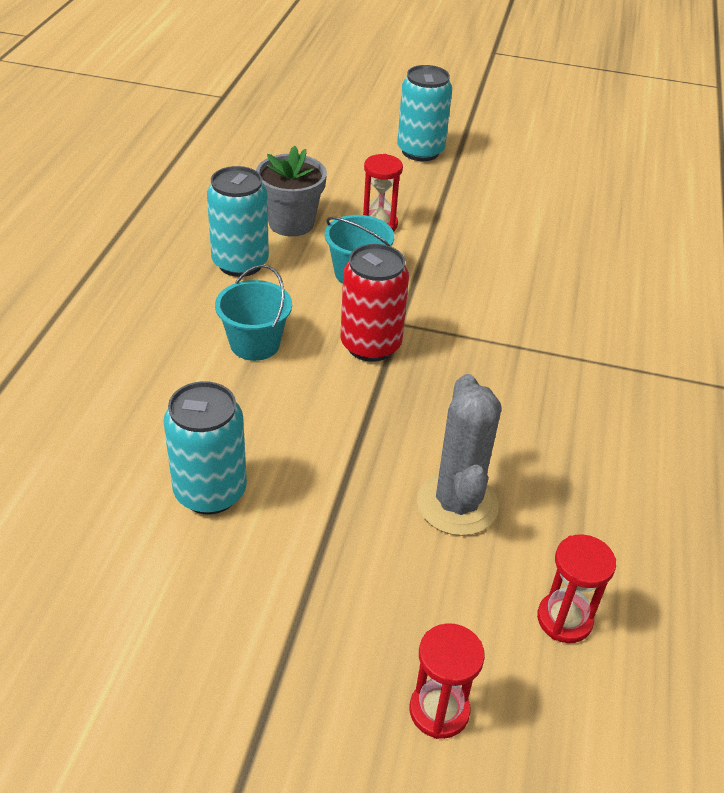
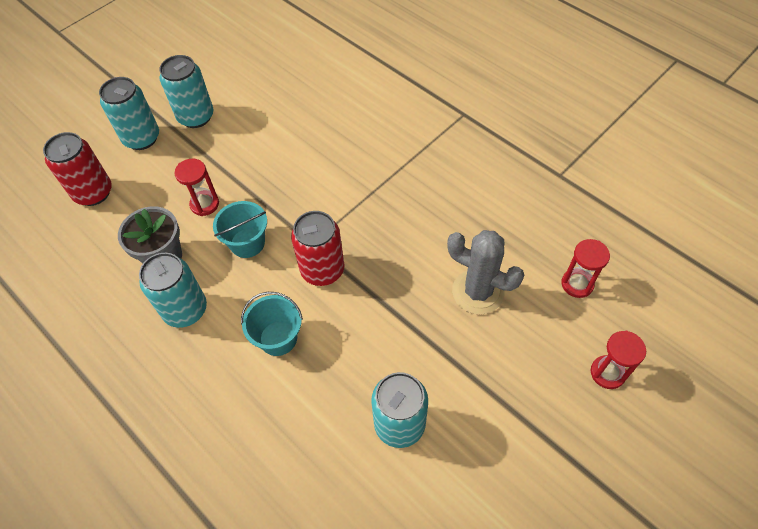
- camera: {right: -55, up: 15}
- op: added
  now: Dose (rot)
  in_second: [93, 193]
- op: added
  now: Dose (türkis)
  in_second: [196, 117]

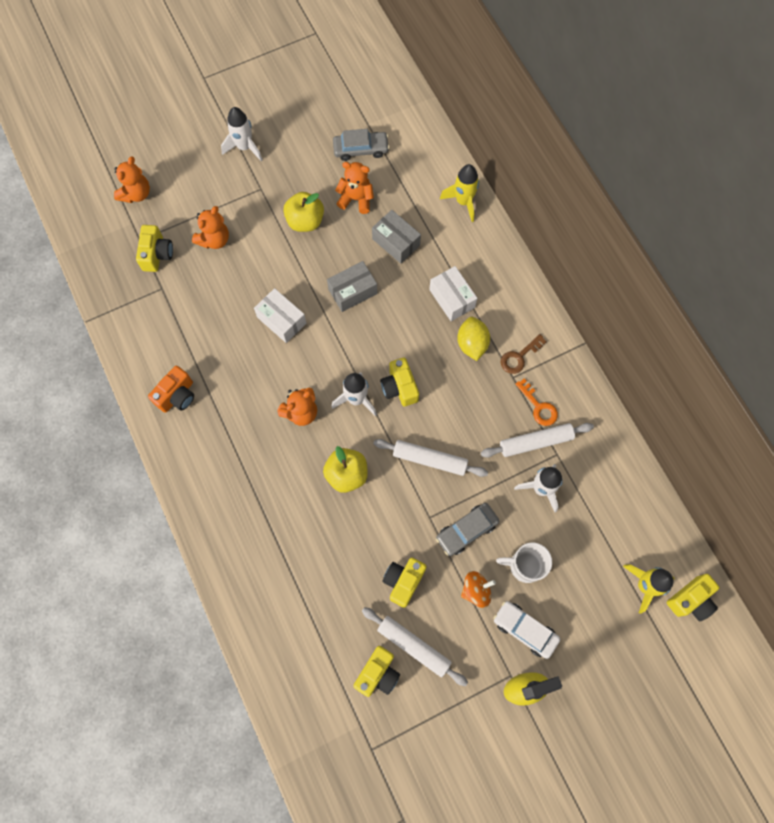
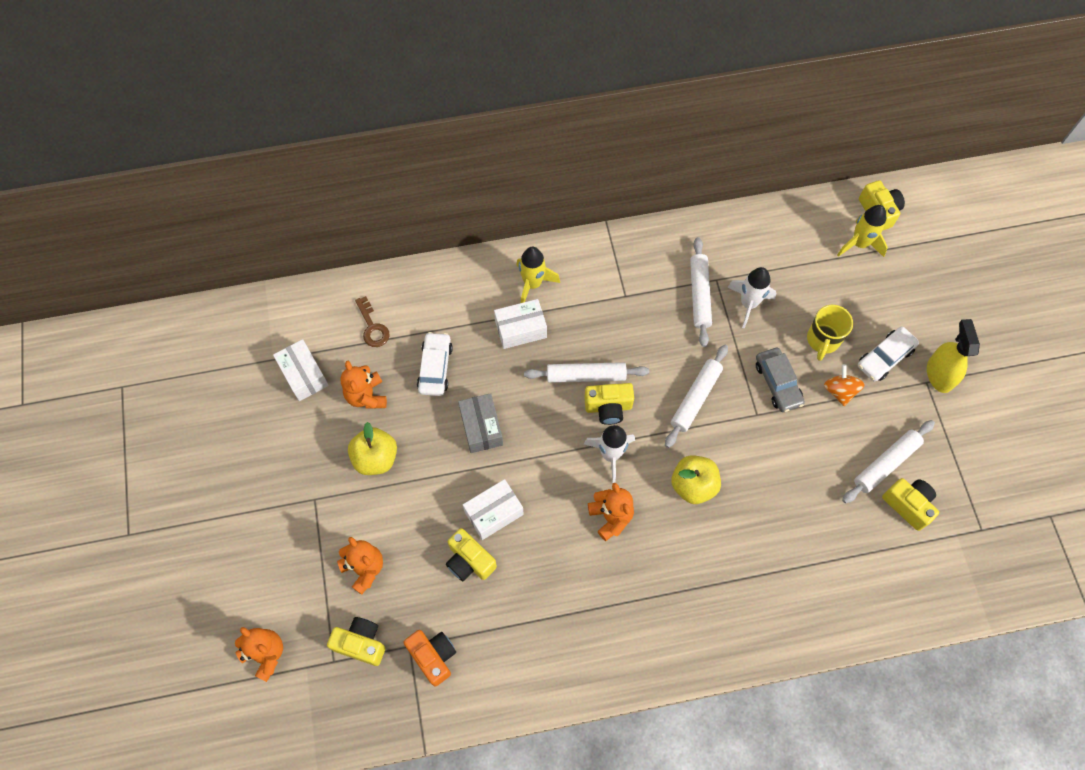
- camera: {right: -75, up: -5}
- op: moved
  was: Kamera (orange)
  in_first: [177, 396]
  in_second: [433, 656]
- op: removed
  was: Rakete (weiß)
  in_first: [244, 147]
- op: replaced
  was: Auto (grau)
  now: Schachtel (weiß)
  in_first: [361, 149]
  in_second: [303, 375]
- op: turned
  was: Teddybär (orange)
  in_first: [356, 199]
  in_second: [366, 396]
  clockwise: -45
- op: replaced
  was: Schachtel (grau)
  now: Auto (weiß)
  in_first: [396, 242]
  in_second: [435, 368]
- op: moved
  was: Kamera (gelb)
  in_first: [403, 581]
  in_second: [469, 561]
- op: moved
  was: Rakete (gelb)
  in_first: [463, 201]
  in_second: [533, 284]
- op: removed
  was: Zitrone (gelb)
  in_first: [472, 344]
- op: recoloured
  was: Tasse (weiß)
  now: Tasse (gelb)
  in_first: [524, 566]
  in_second: [822, 340]
- op: moved
  was: Schlüssel (braun)
  in_first: [519, 357]
  in_second: [372, 327]
- op: removed
  was: Schlüssel (orange)
  in_first: [539, 406]
- op: added
  now: Nudelholz (weiß)
  in_second: [586, 376]

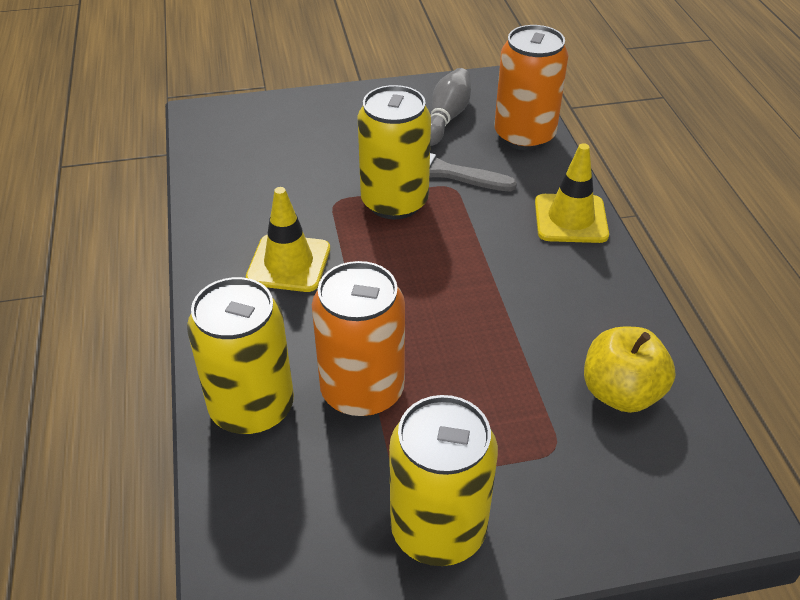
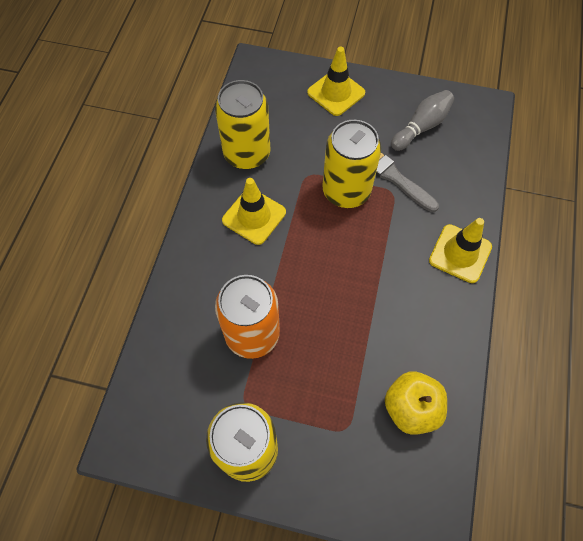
- camera: {right: 25, up: 20}
- op: moved
  was: Dose (gelb)
  in_first: [252, 407]
  in_second: [247, 153]
- op: removed
  was: Dose (orange)
  in_first: [524, 136]
- op: added
  now: Leitkegel (gelb)
  in_second: [336, 93]

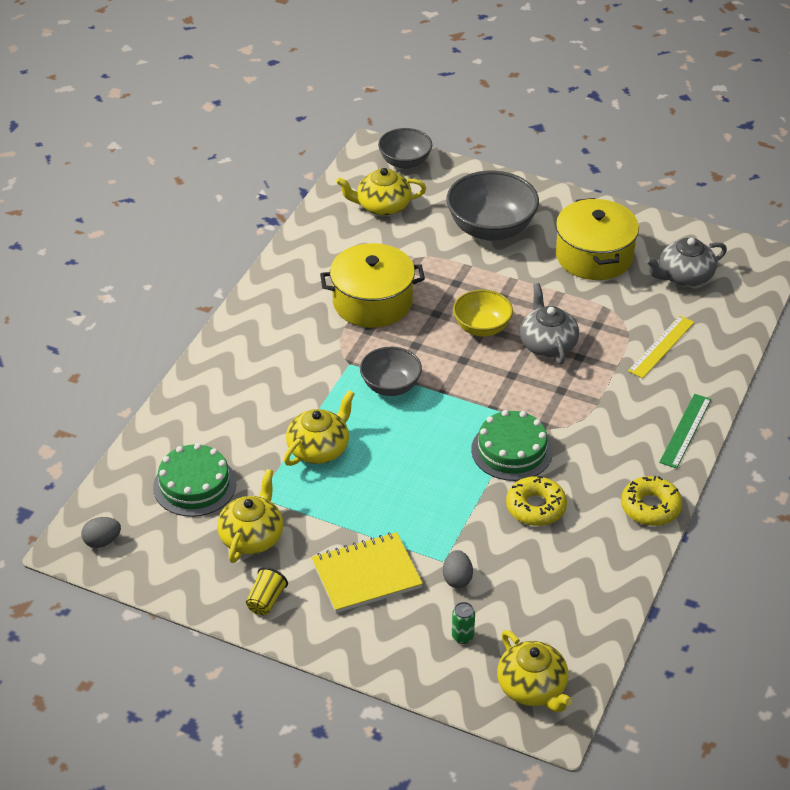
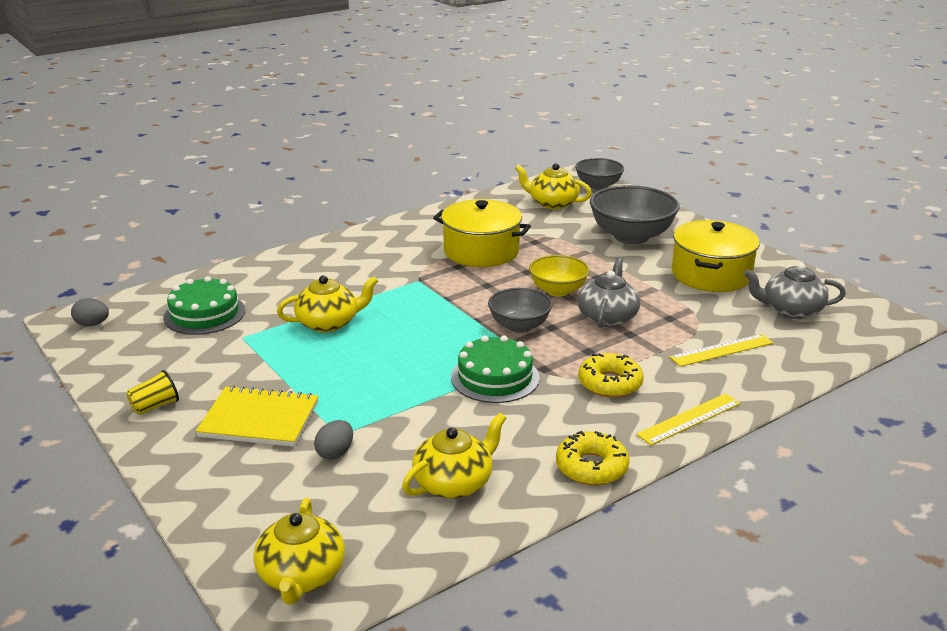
- camera: {right: 30, up: -15}
- op: moved
  was: Teekanne (gelb)
  in_first: [252, 536]
  in_second: [454, 483]
- op: moved
  was: Schüssel (grau)
  in_first: [390, 386]
  in_second: [519, 326]
- op: removed
  was: Dose (grün)
  in_first: [462, 636]
- op: moved
  was: Donut (gelb)
  in_first: [536, 507]
  in_second: [610, 383]
- op: recoloured
  was: Lineal (grün)
  now: Lineal (gelb)
  in_first: [685, 430]
  in_second: [689, 419]

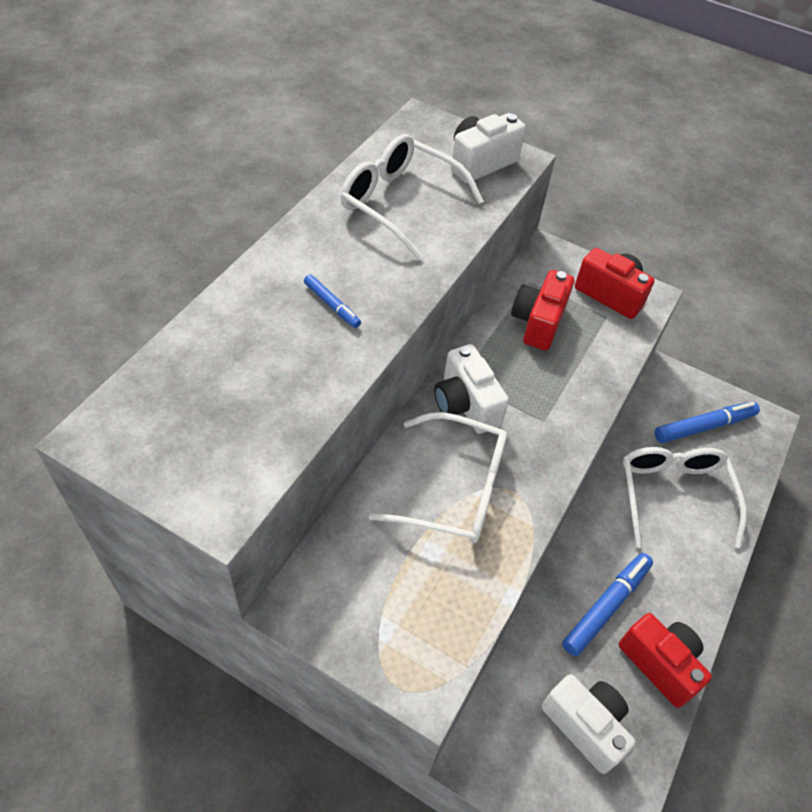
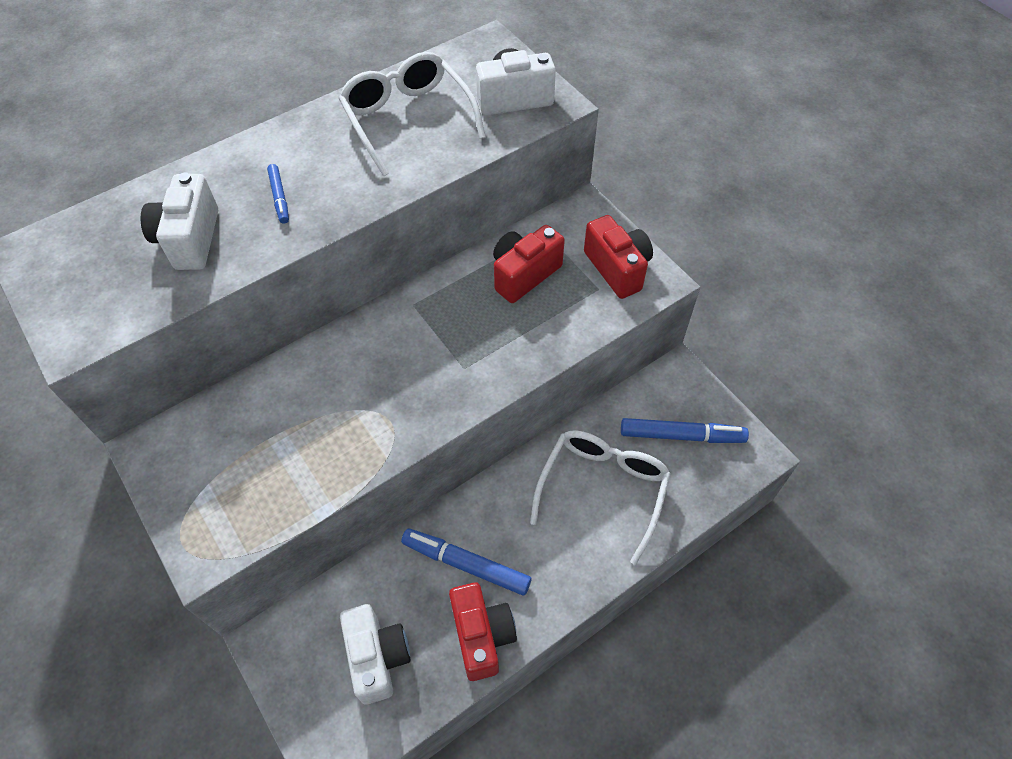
- camera: {right: 30, up: 5}
- op: removed
  was: Brille (weiß)
  in_first: [453, 489]
- op: moved
  was: Kamera (weiß)
  in_first: [465, 405]
  in_second: [190, 239]
- op: turned
  was: Filzstift (blau)
  in_first: [606, 606]
  in_second: [466, 564]
  clockwise: -135

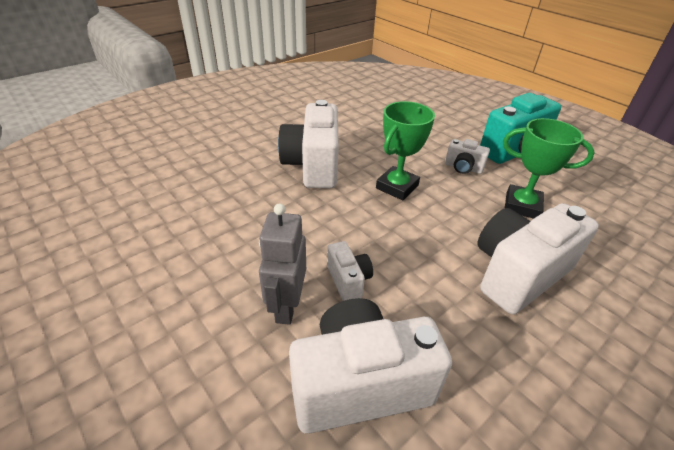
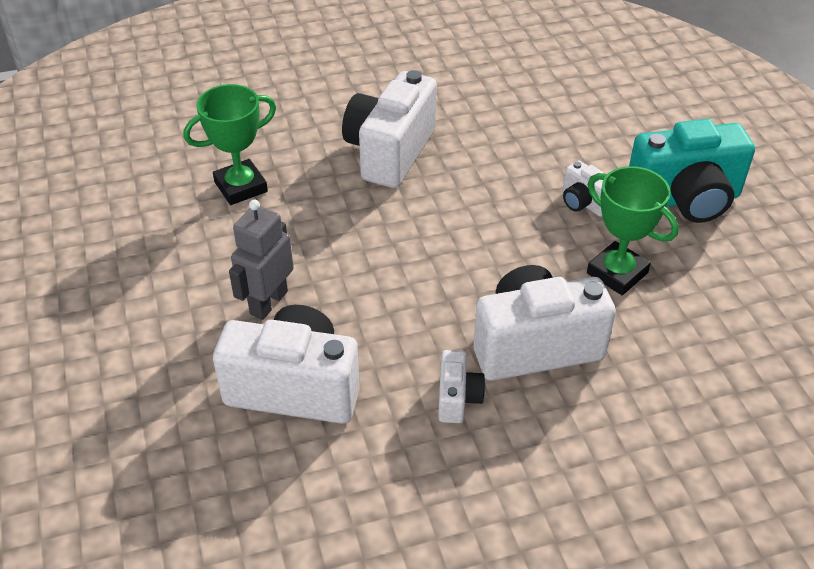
- camera: {right: 25, up: 5}
- op: moved
  was: Kamera (weiß)
  in_first: [348, 281]
  in_second: [457, 398]
- op: moved
  was: Pokal (grün)
  in_first: [397, 187]
  in_second: [241, 187]

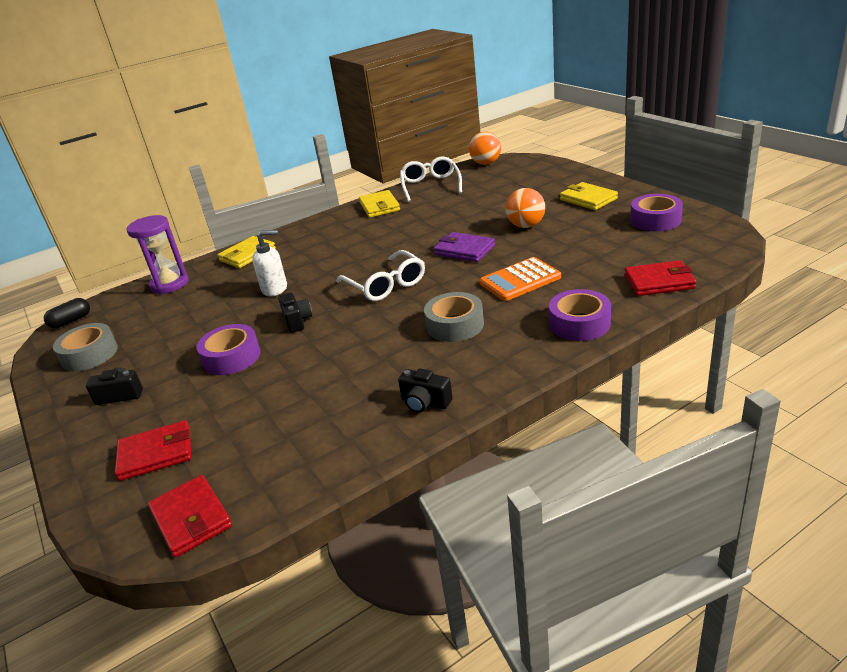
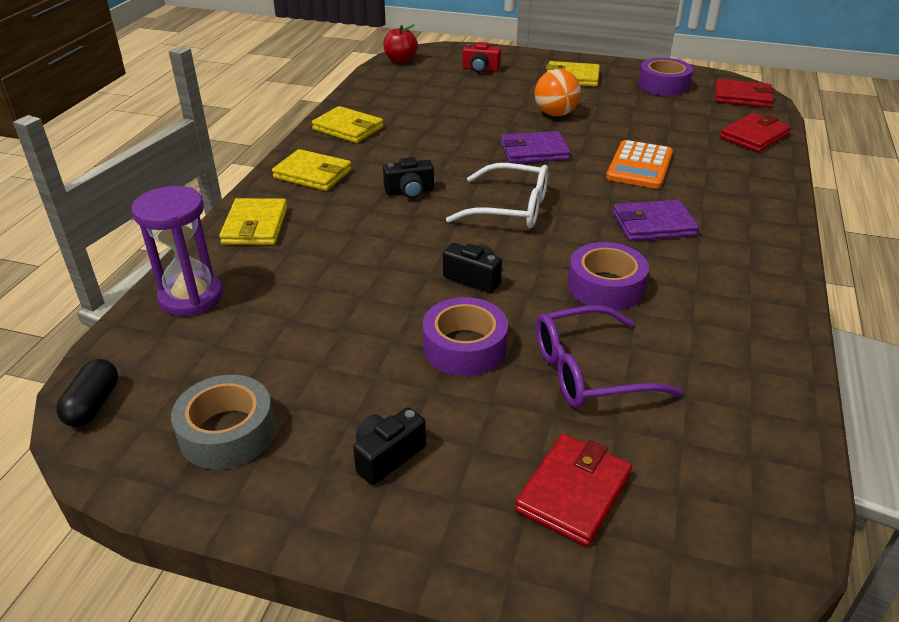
- camera: {right: -45, up: 5}
- op: moved
  was: Geldbörse (rot)
  in_first: [191, 518]
  in_second: [742, 97]
- op: removed
  was: Seifenspender (weiß)
  in_first: [275, 289]
- op: moved
  was: Kamera (schwarz)
  in_first: [425, 402]
  in_second: [409, 192]
- op: removed
  was: Brille (weiß)
  in_first: [430, 185]
- op: replaced
  was: Klebeband (grau)
  now: Geldbörse (lila)
  in_first: [455, 325]
  in_second: [653, 225]
- op: replaced
  was: Ball (orange)
  now: Apfel (rot)
  in_first: [486, 163]
  in_second: [400, 60]
- op: moved
  was: Klebeband (lila)
  in_first: [579, 323]
  in_second: [605, 286]
- op: added
  now: Geldbörse (gelb)
  in_second: [313, 174]
- op: added
  now: Kamera (rot)
  in_second: [480, 69]
- op: added
  now: Brille (lila)
  in_second: [588, 371]

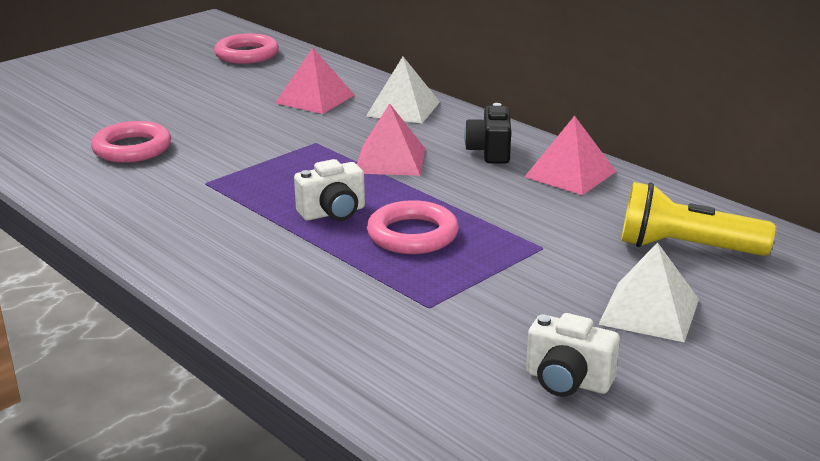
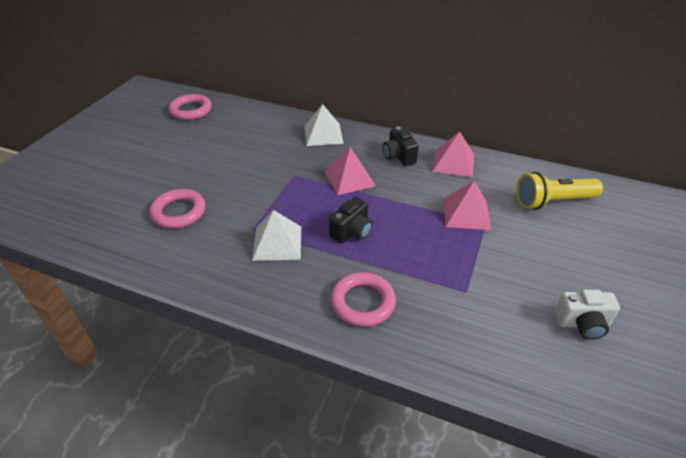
- camera: {right: -25, up: 15}
- op: moved
  was: Pyramide (rosa)
  in_first: [315, 99]
  in_second: [466, 213]
- op: recoloured
  was: Kamera (weiß)
  now: Kamera (schwarz)
  in_first: [333, 213]
  in_second: [352, 232]
- op: moved
  was: Ring (rosa)
  in_first: [412, 235]
  in_second: [363, 302]
- op: moved
  was: Pyramide (weiß)
  in_first: [649, 311]
  in_second: [277, 243]

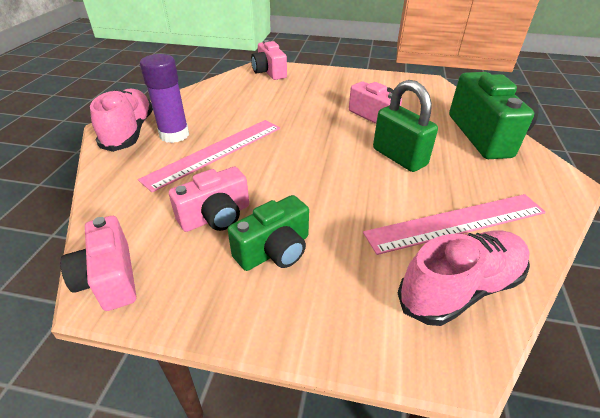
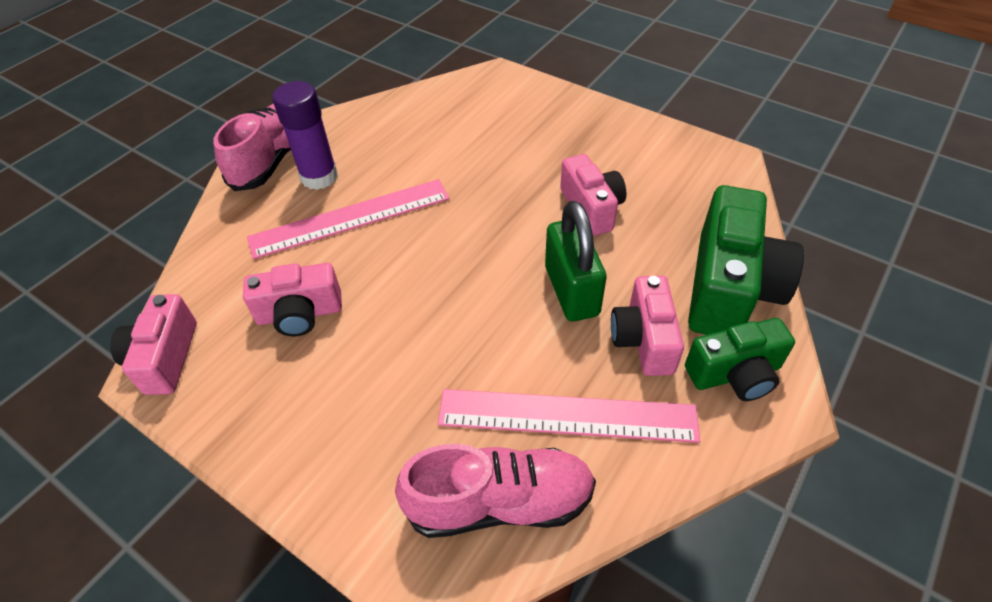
- camera: {right: 25, up: 10}
- op: moved
  was: Kamera (grün)
  in_first: [274, 250]
  in_second: [735, 374]
- op: moved
  was: Kamera (rosa)
  in_first: [269, 72]
  in_second: [643, 339]

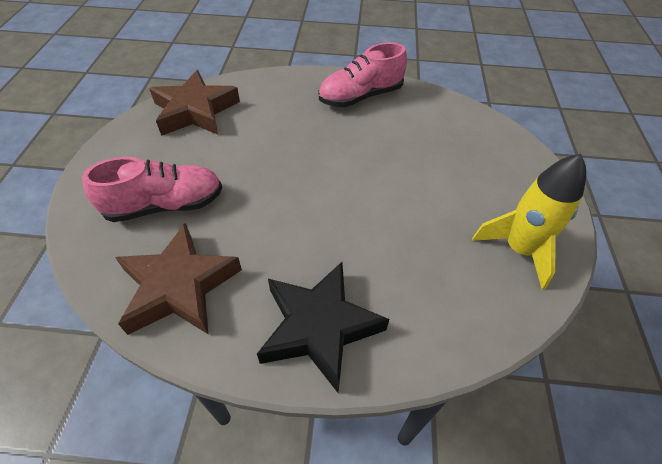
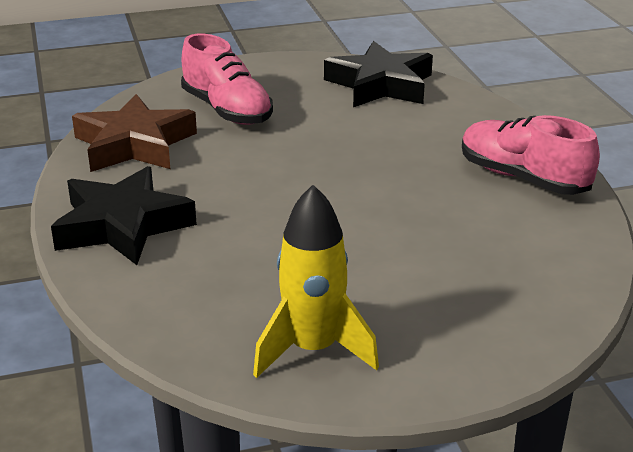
- camera: {right: 70, up: -20}
- op: recoloured
  was: Stern (braun)
  now: Stern (schwarz)
  in_first: [195, 111]
  in_second: [380, 85]

